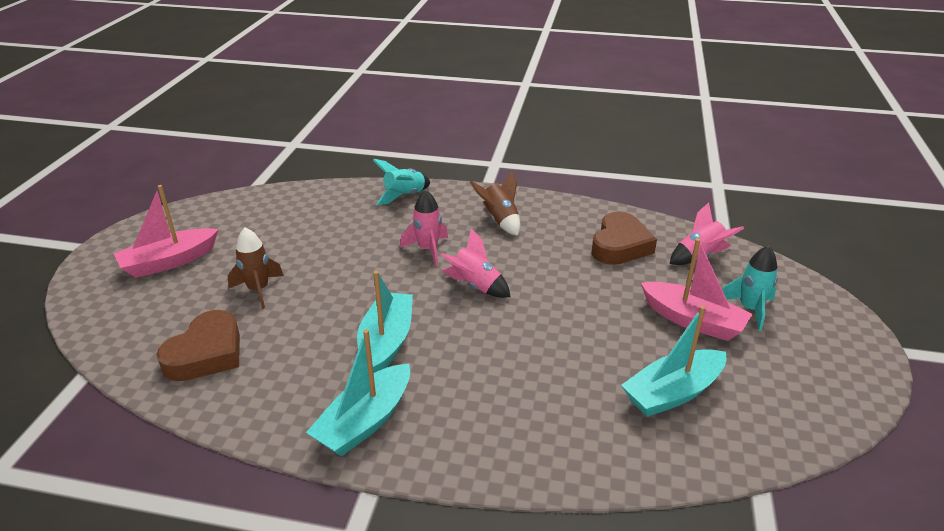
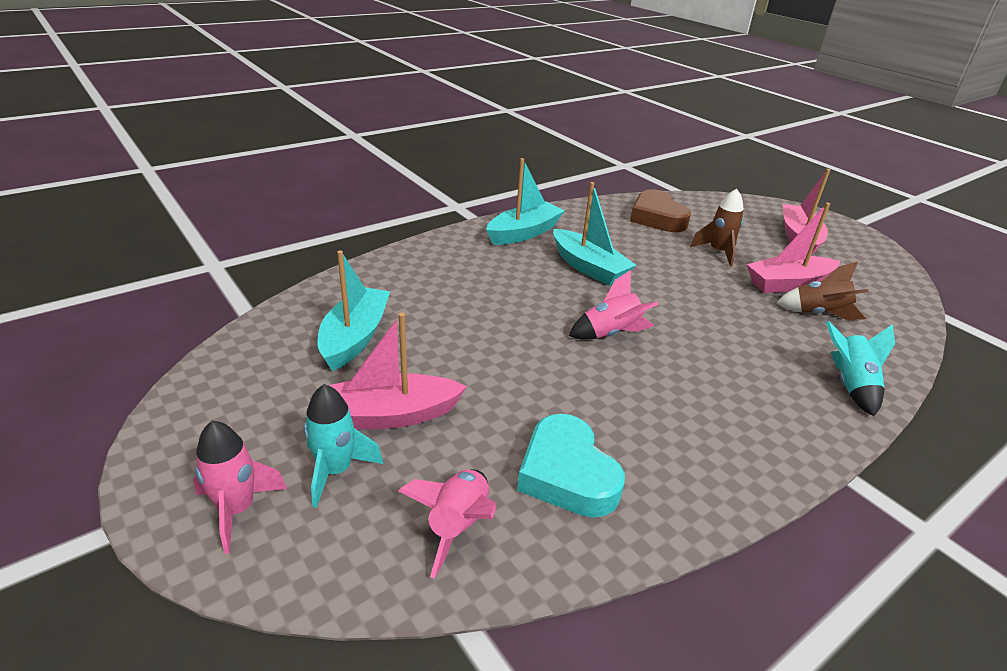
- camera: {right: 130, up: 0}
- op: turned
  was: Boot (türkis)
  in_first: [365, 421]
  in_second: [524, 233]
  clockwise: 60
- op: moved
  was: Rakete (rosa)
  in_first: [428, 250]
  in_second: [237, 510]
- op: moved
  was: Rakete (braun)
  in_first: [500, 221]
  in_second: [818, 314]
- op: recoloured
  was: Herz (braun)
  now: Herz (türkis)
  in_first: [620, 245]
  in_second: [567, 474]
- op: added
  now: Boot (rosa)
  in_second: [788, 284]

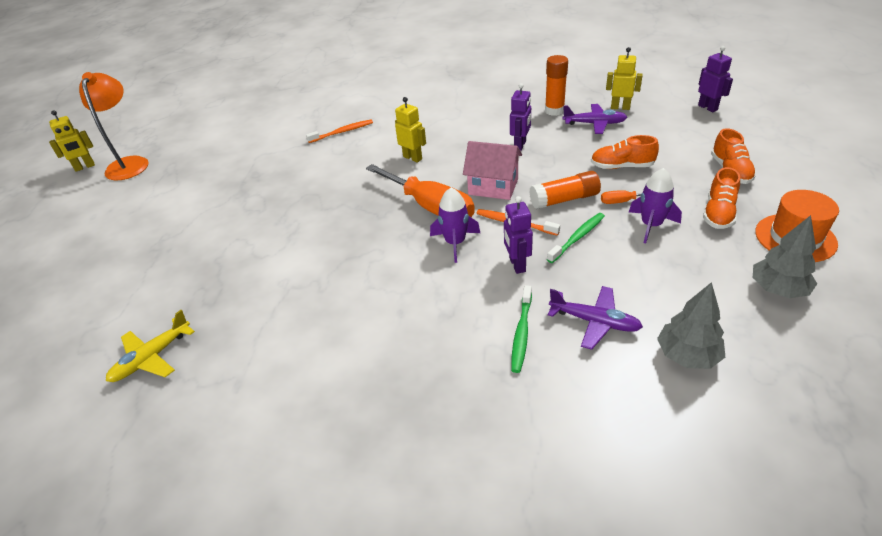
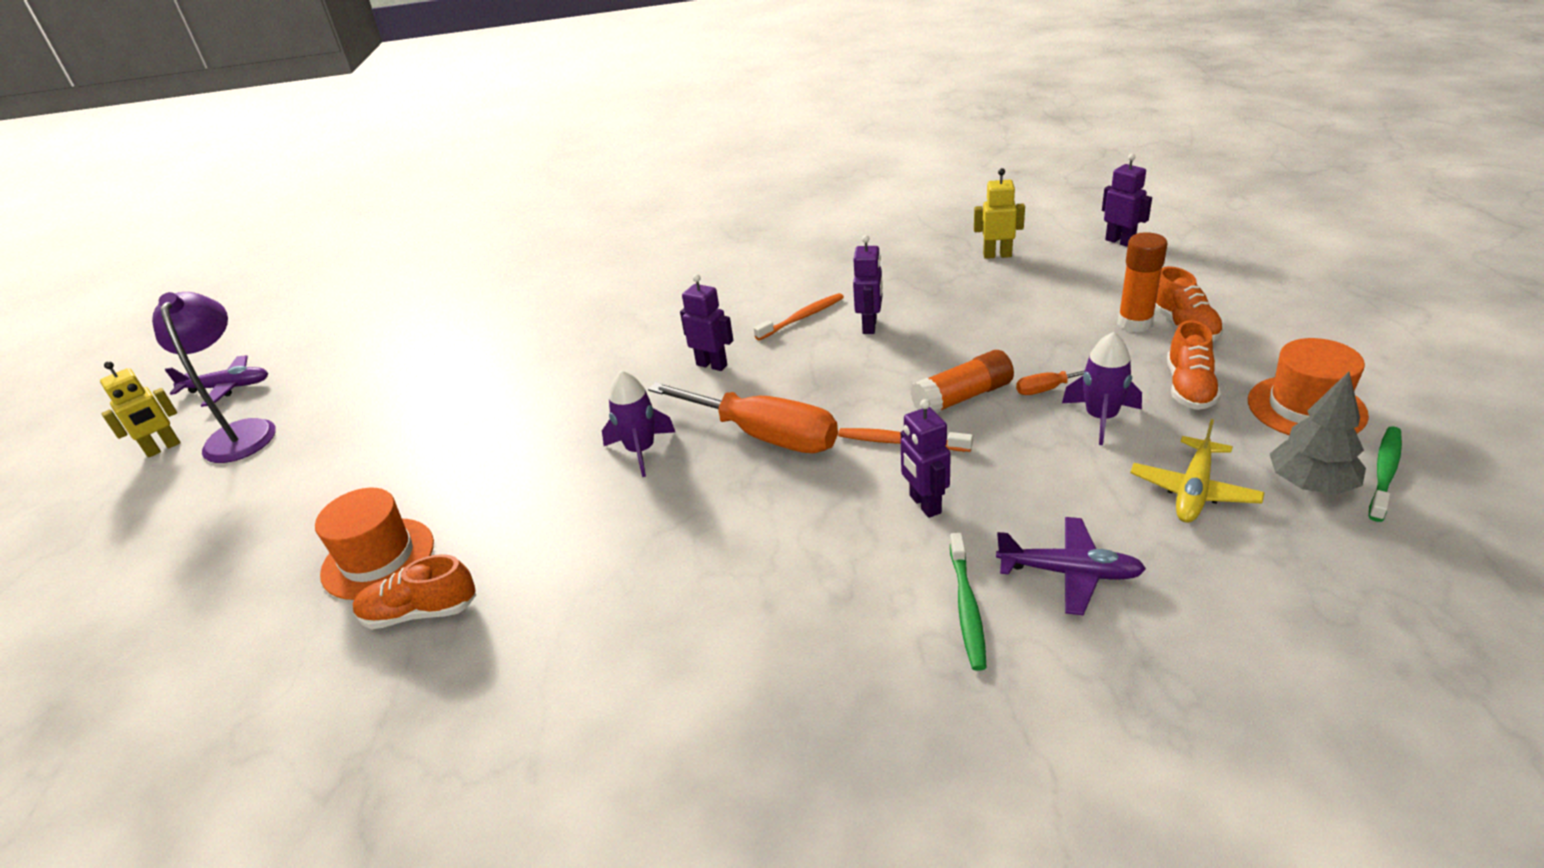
- camera: {right: -10, up: -5}
- op: recoloured
  was: Lampe (orange)
  now: Lampe (lila)
  in_first: [130, 163]
  in_second: [242, 432]
- op: moved
  was: Flugzeug (gelb)
  in_first: [152, 358]
  in_second: [1193, 491]
- op: moved
  was: Zahnbürste (orange)
  in_first: [342, 132]
  in_second: [802, 317]
- op: recoloured
  was: Roboter (gelb)
  now: Roboter (lila)
  in_first: [412, 158]
  in_second: [712, 365]
- op: moved
  was: Rakete (lila)
  in_first: [455, 243]
  in_second: [641, 450]
- op: removed
  was: Haus (rosa)
  in_first: [493, 187]
- op: moved
  was: Klebestift (orange)
  in_first: [554, 111]
  in_second: [1134, 323]
- op: moved
  was: Zahnbürste (grün)
  in_first: [577, 237]
  in_second: [1384, 472]
- op: moved
  was: Flugzeug (lila)
  in_first: [594, 124]
  in_second: [227, 388]
- op: moved
  was: Schuh (orange)
  in_first: [622, 166]
  in_second: [420, 612]
- op: removed
  was: Baum (grau)
  in_first: [687, 355]
- op: added
  now: Hut (orange)
  in_second: [378, 558]

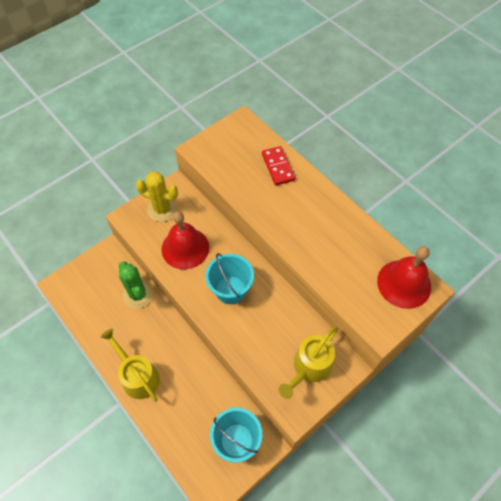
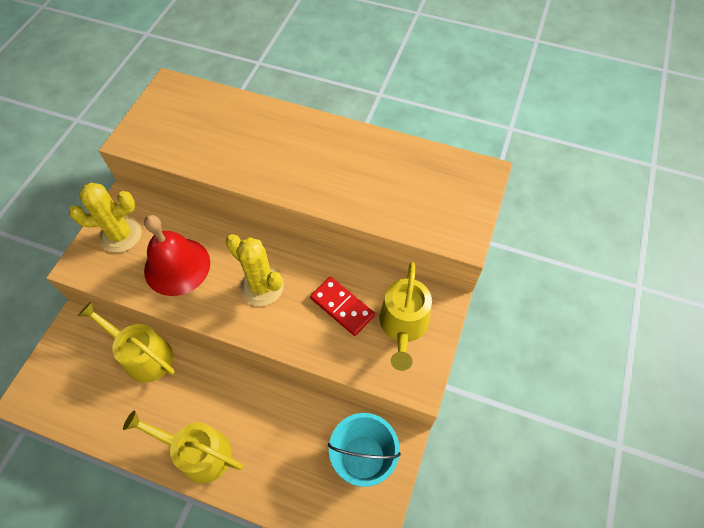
- camera: {right: -30, up: 0}
- op: replaced
  was: Kaktus (grün)
  now: Gießkanne (gelb)
  in_first: [138, 294]
  in_second: [144, 355]
- op: replaced
  was: Eimer (türkis)
  now: Kaktus (gelb)
  in_first: [230, 290]
  in_second: [262, 287]
- op: moved
  was: Dominostein (rot)
  in_first: [278, 167]
  in_second: [342, 307]
- op: removed
  was: Glocke (rot)
  in_first: [404, 283]

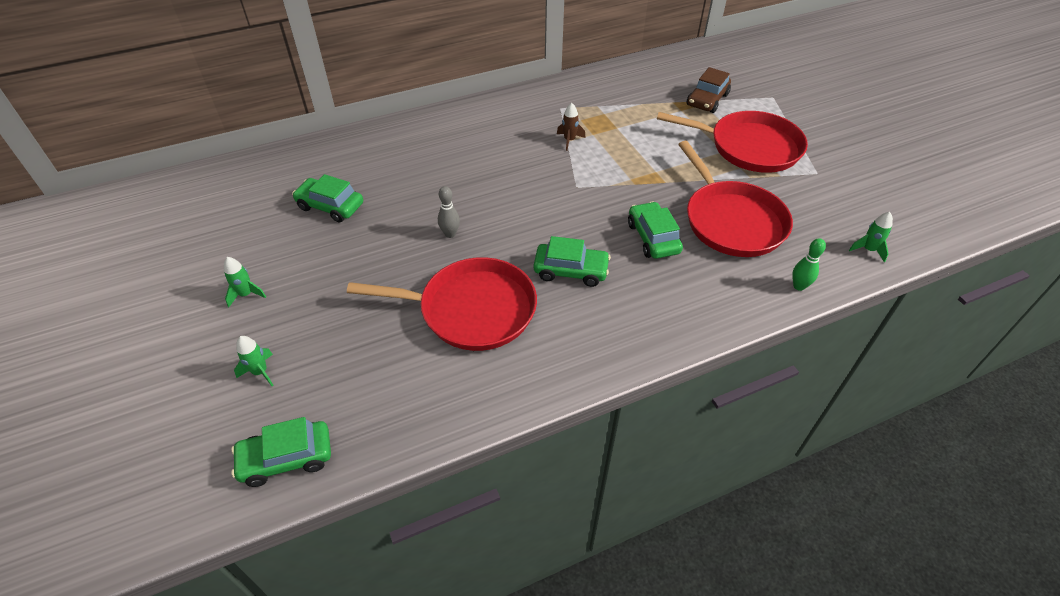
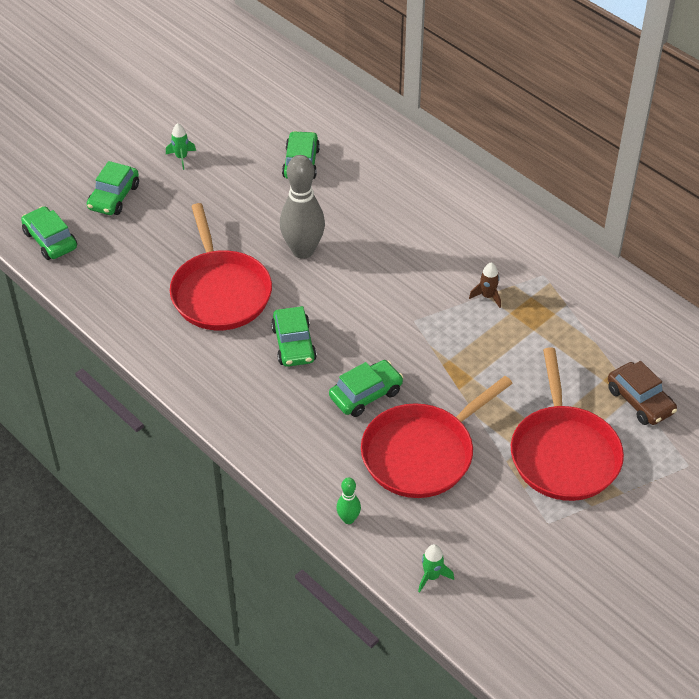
- camera: {right: 70, up: 0}
- op: replaced
  was: Rakete (grün)
  now: Auto (grün)
  in_first: [260, 372]
  in_second: [114, 197]
- op: resized
  was: Bowlingkegel (grau)
  in_first: [450, 234]
  in_second: [303, 250]
  ratio: 2.14
- op: turned
  was: Auto (braun)
  in_first: [707, 100]
  in_second: [640, 401]
  clockwise: -135

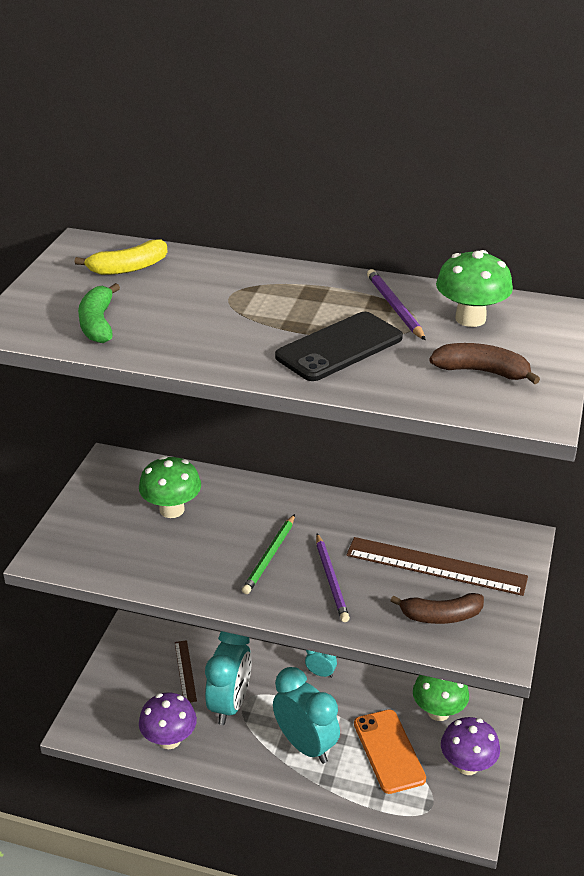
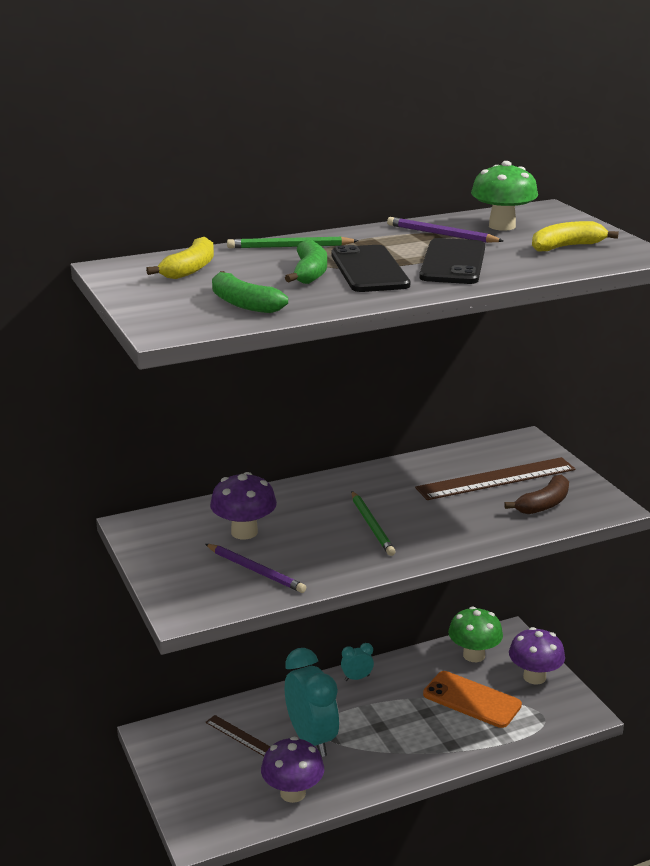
- camera: {right: -40, up: -10}
- op: recoloured
  was: Pilz (grün)
  now: Pilz (lila)
  in_first: [172, 509]
  in_second: [244, 532]
- op: removed
  was: Wecker (türkis)
  in_first: [305, 745]
- op: moved
  was: Bleistift (lila)
  in_first: [331, 580]
  in_second: [256, 570]
- op: recoloured
  was: Banane (braun)
  now: Banane (gelb)
  in_first: [482, 371]
  in_second: [566, 247]
- op: added
  now: Bleistift (grün)
  in_second: [290, 247]
- op: added
  now: Banane (grün)
  in_second: [309, 273]
- op: added
  now: Handy (schwarz)
  in_second: [369, 270]

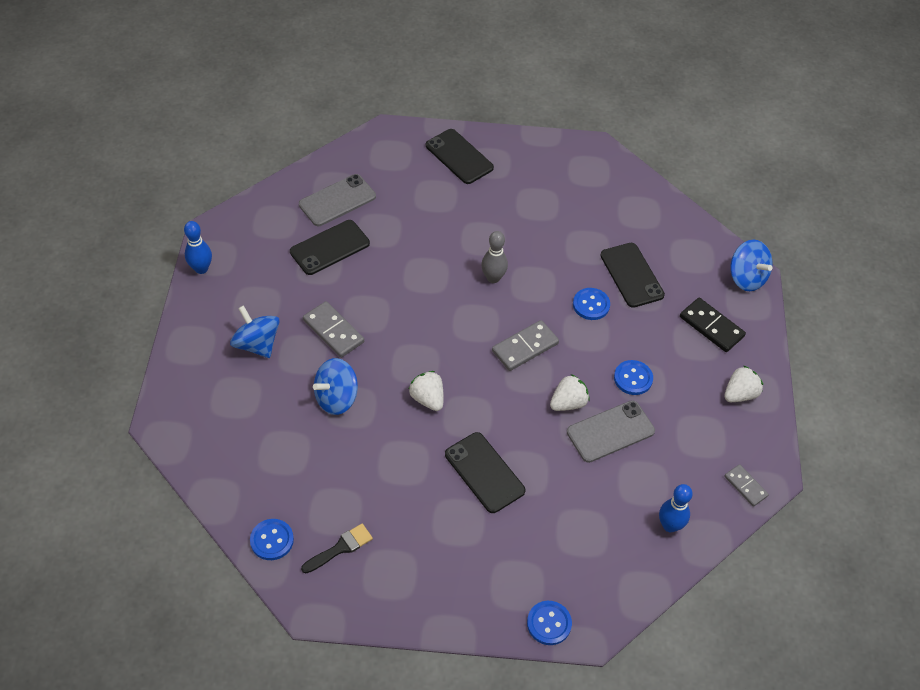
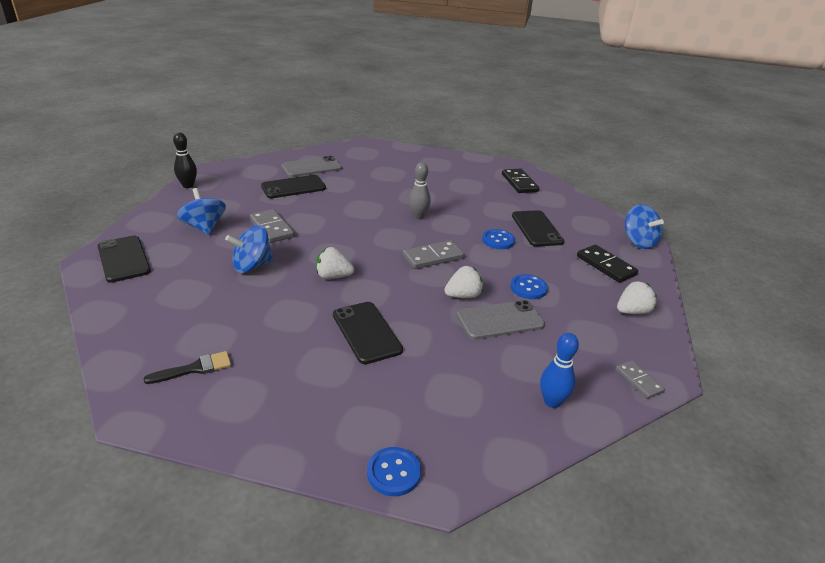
- camera: {right: 10, up: -20}
- op: recoloured
  was: Bowlingkegel (blau)
  now: Bowlingkegel (schwarz)
  in_first: [201, 269]
  in_second: [188, 185]
- op: removed
  was: Knopf (blau)
  in_first: [272, 540]
- op: turned
  was: Erdbeere (weiß)
  in_first: [427, 399]
  in_second: [333, 276]
  clockwise: -60
- op: moved
  was: Handy (schwarz)
  in_first: [459, 157]
  in_second: [124, 259]
- op: added
  now: Dominostein (schwarz)
  in_second: [519, 183]

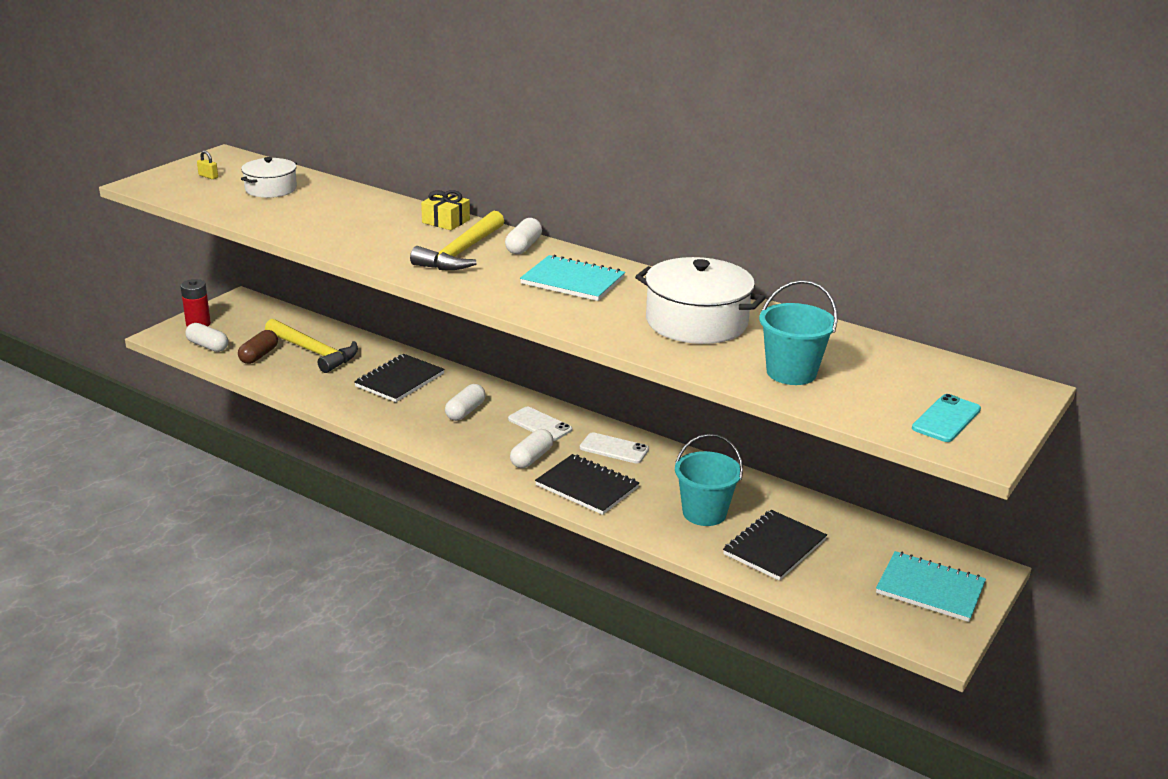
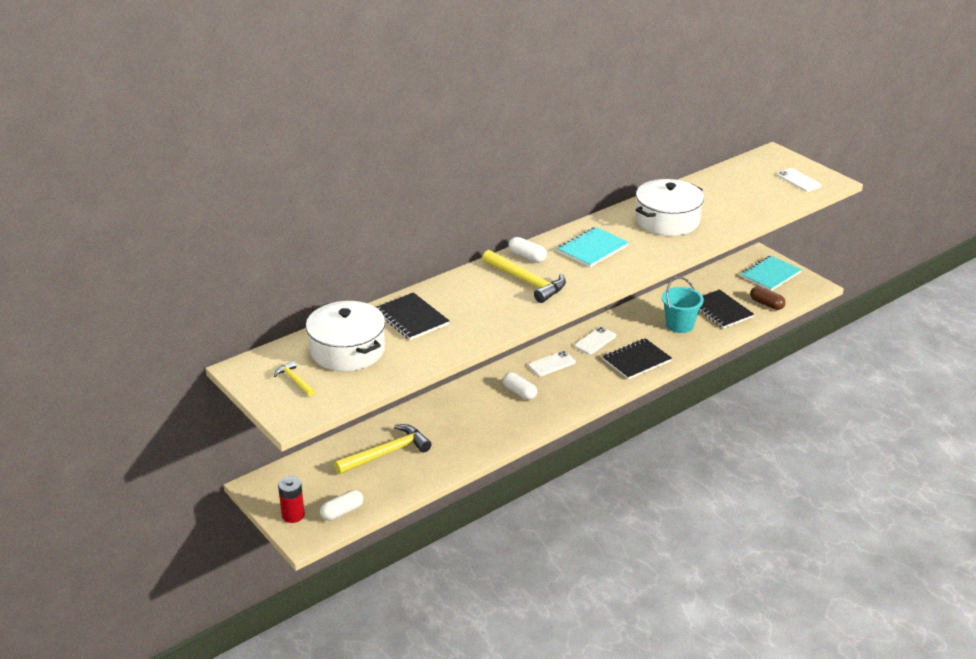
- camera: {right: -70, up: 5}
- op: replaced
  was: Vorhängeschloss (gelb)
  now: Hammer (gelb)
  in_first: [208, 176]
  in_second: [294, 380]
- op: moved
  was: Kapsel (braun)
  in_first: [259, 355]
  in_second: [766, 304]
- op: resized
  was: Kochtopf (weiß)
  in_first: [271, 189]
  in_second: [347, 350]
  ratio: 1.64
- op: moved
  was: Notizbuch (schwarz)
  in_first: [400, 380]
  in_second: [411, 318]
- op: removed
  was: Geschenk (gelb)
  in_first: [446, 221]
- op: removed
  was: Kapsel (weiß)
  in_first: [531, 458]
- op: removed
  was: Eimer (türkis)
  in_first: [791, 373]
- op: recoloured
  was: Handy (türkis)
  now: Handy (weiß)
  in_first: [946, 419]
  in_second: [798, 180]

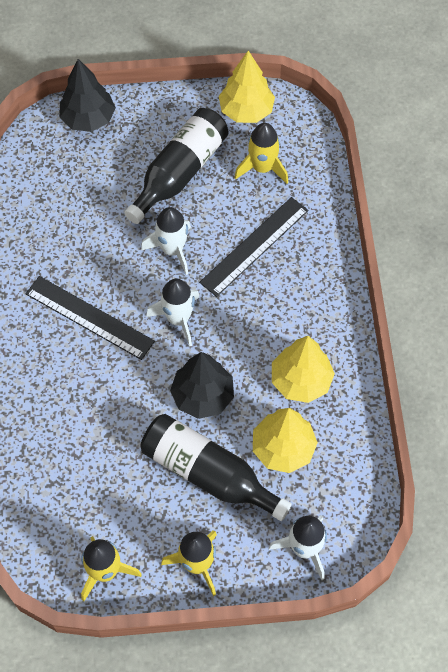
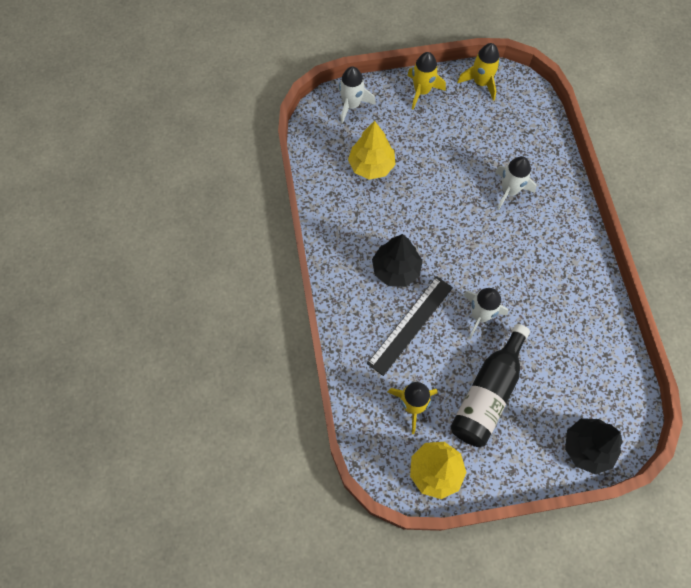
- camera: {right: 175, up: 5}
- op: removed
  was: Lineal (schwarz)
  in_first: [89, 317]
- op: removed
  was: Flasche (schwarz)
  in_first: [208, 473]
- op: moved
  was: Rakete (weiß)
  in_first: [178, 319]
  in_second: [509, 191]
- op: moved
  was: Baum (schwarz)
  in_first: [203, 396]
  in_second: [396, 270]
- op: removed
  was: Baum (gelb)
  in_first: [301, 381]

